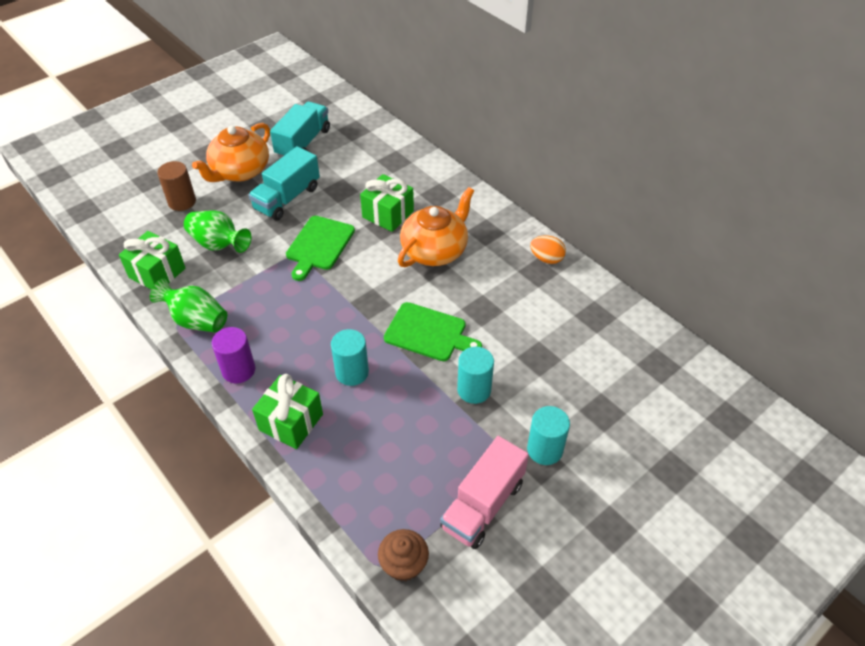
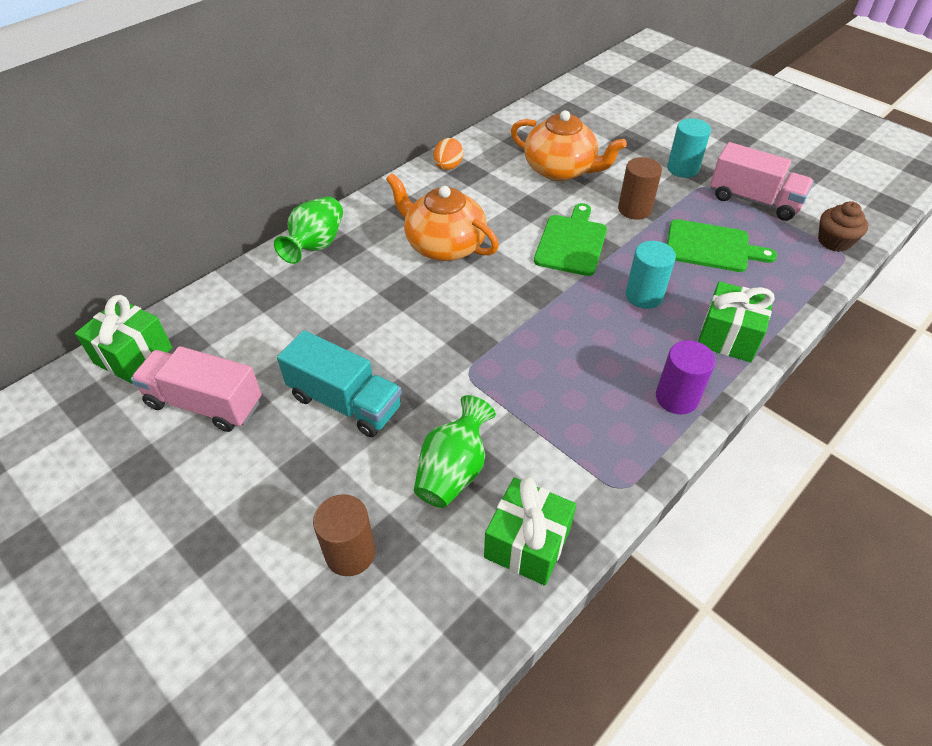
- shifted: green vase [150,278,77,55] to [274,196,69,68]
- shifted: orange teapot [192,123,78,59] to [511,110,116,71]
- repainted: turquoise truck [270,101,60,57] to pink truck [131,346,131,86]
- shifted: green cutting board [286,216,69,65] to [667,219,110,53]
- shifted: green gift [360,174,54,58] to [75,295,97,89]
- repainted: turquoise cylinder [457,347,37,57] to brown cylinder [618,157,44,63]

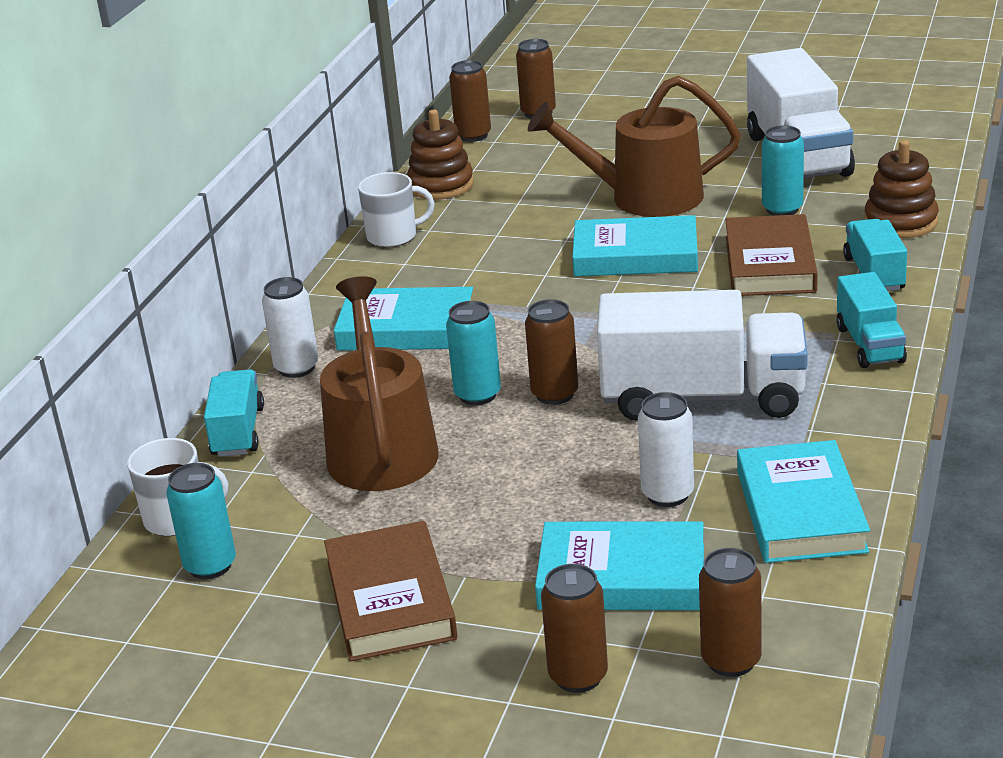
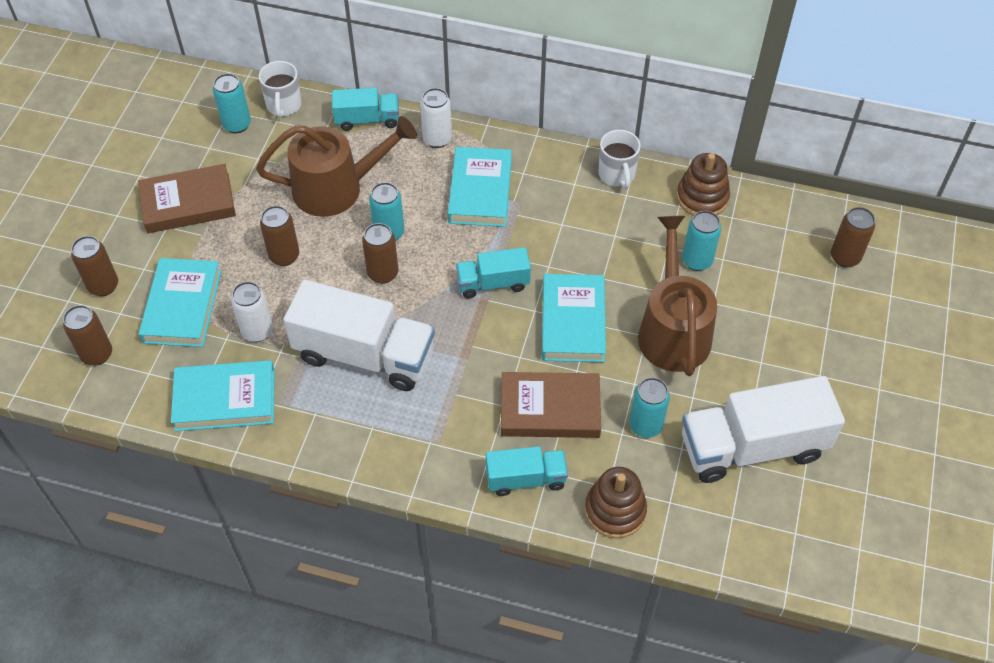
- shifted: brown can [449,60,42,82] to [260,206,39,60]
- rotated: white truck [597,290,211,131] = [284,280,151,111] 75 degrees counterclockwise
- shifted: turquoise truck [836,272,71,96] to [456,247,75,51]
- new: turquoise can [682,210,39,61]

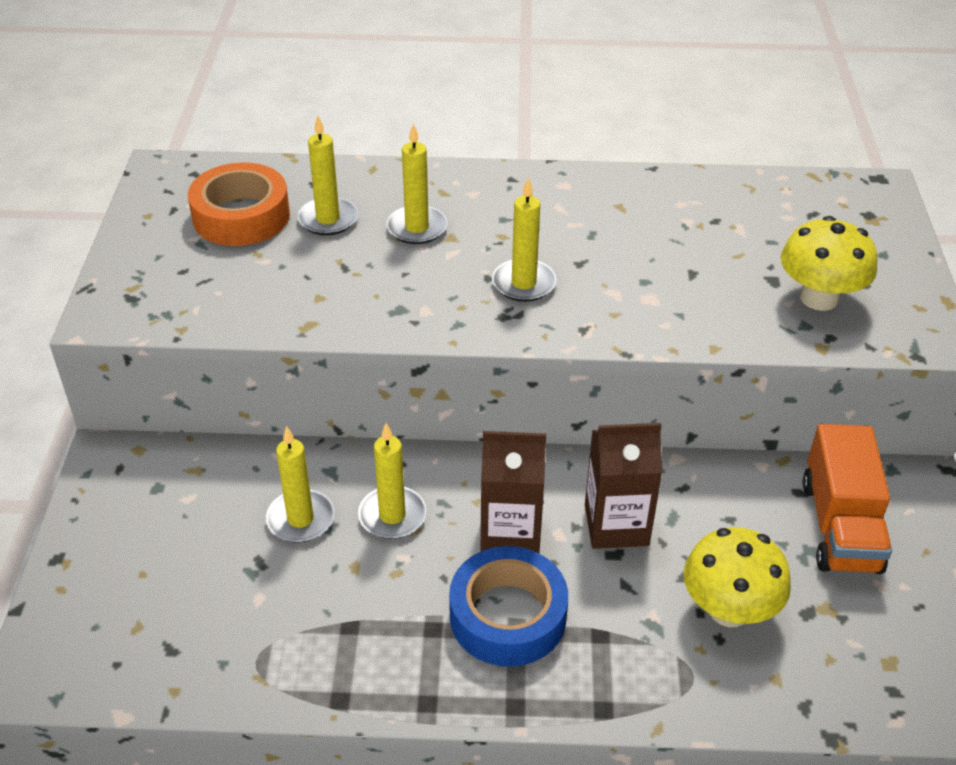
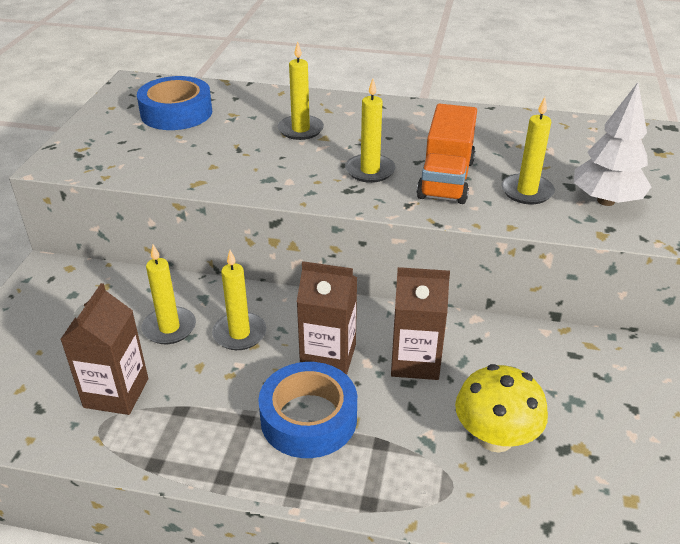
- repainted: orange tape [188,162,102,84] to blue tape [137,76,75,54]
- shifted: yellow candle [297,115,61,121] to [501,97,54,107]
- swapped: yellow mushroom [781,216,96,95] to white tree [574,82,77,124]
- shifted: orange truck [803,424,89,150] to [417,104,60,100]
- new: brown carton [60,283,88,132]

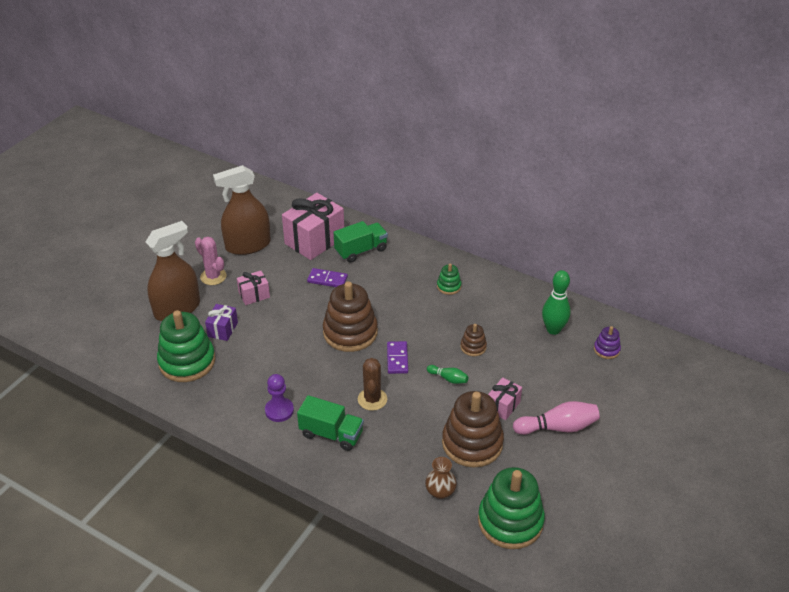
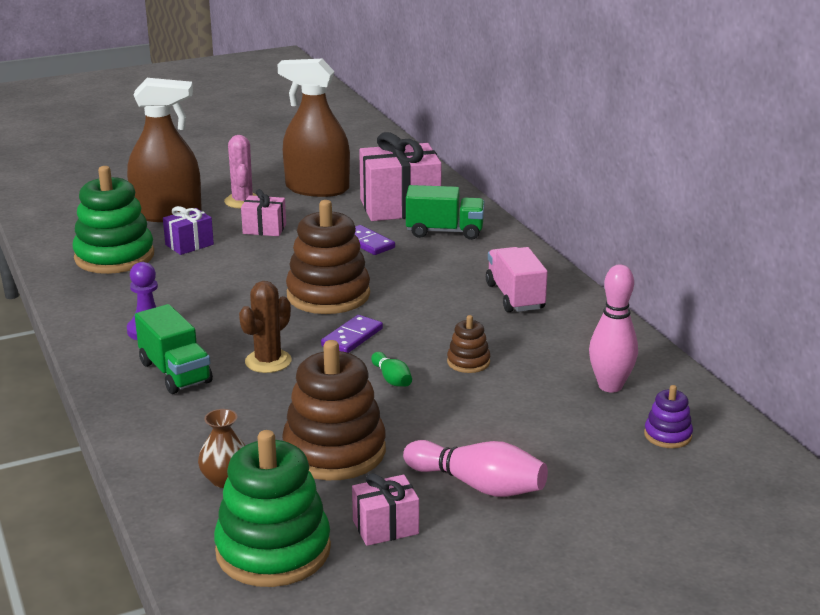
- swapped: green stacking toy [437,263,24,32] to pink truck [486,247,62,65]
- shifted: pink gift [488,377,34,43] to [352,473,67,73]
- repainted: green bowling pin [542,270,29,65] to pink bowling pin [589,264,49,129]

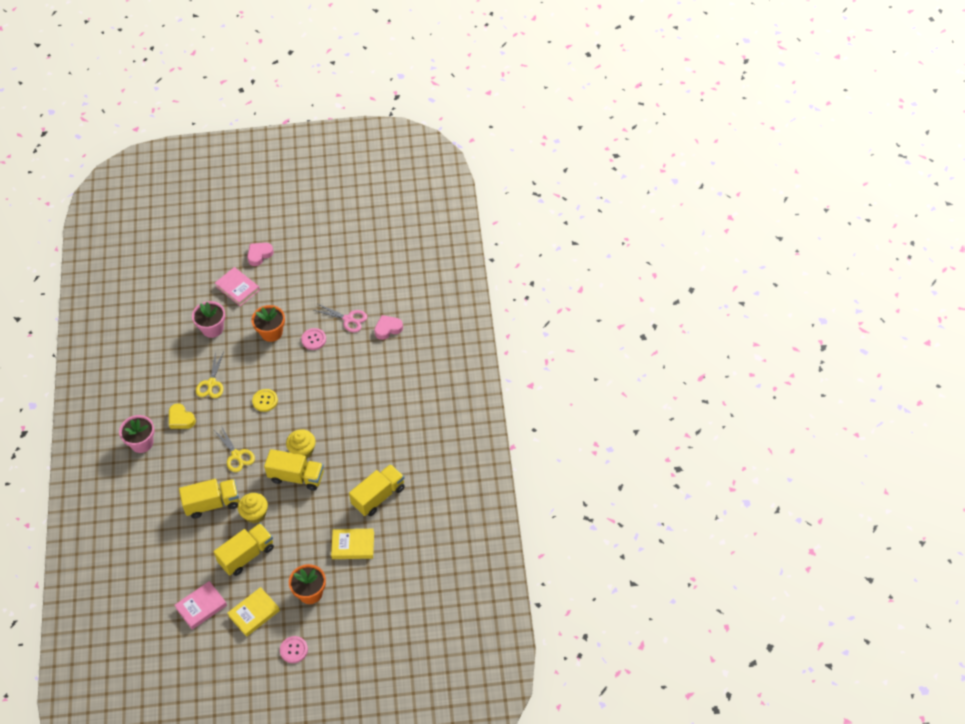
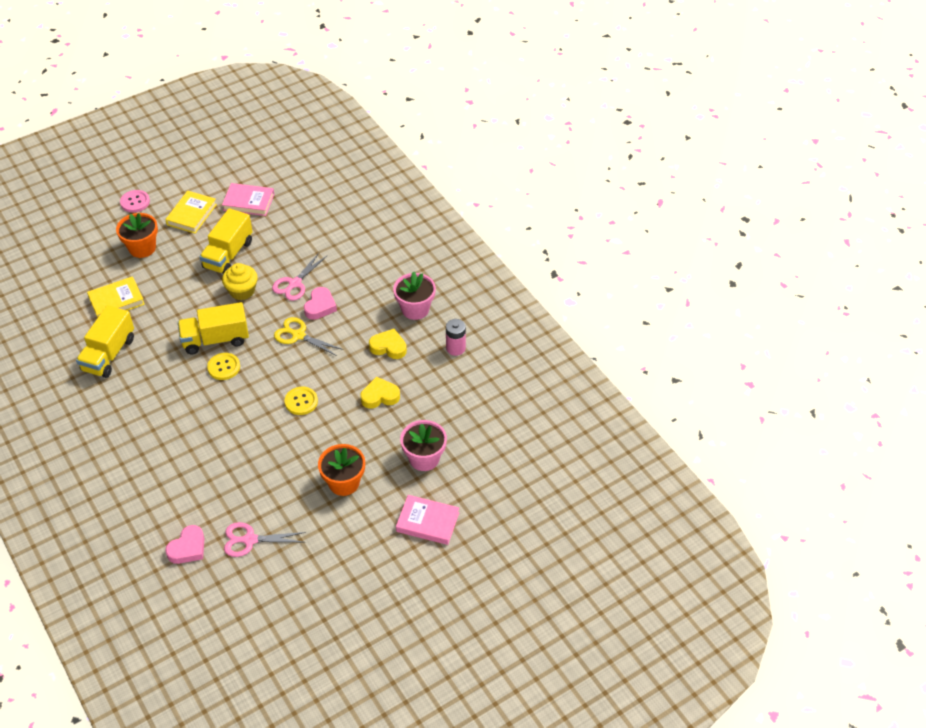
- rotated: pink book [175,581,52,49] = [222,183,52,33] 75 degrees clockwise
- swapped: yellow truck [179,479,60,40] to pink scissors [272,253,55,48]
- swapped: yellow scissors [196,351,28,47] to yellow heart [360,377,40,32]
- shifted: pink heart [247,243,27,23] to [304,287,33,33]
- swapped: yellow cupcake [286,429,30,30] to yellow button [207,353,33,27]
- gone: pink button [301,328,25,22]
- new: pink battery [446,319,20,37]

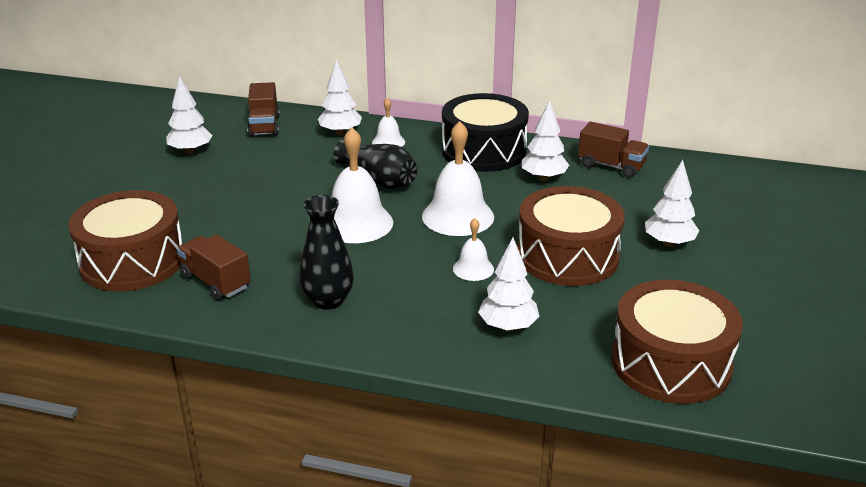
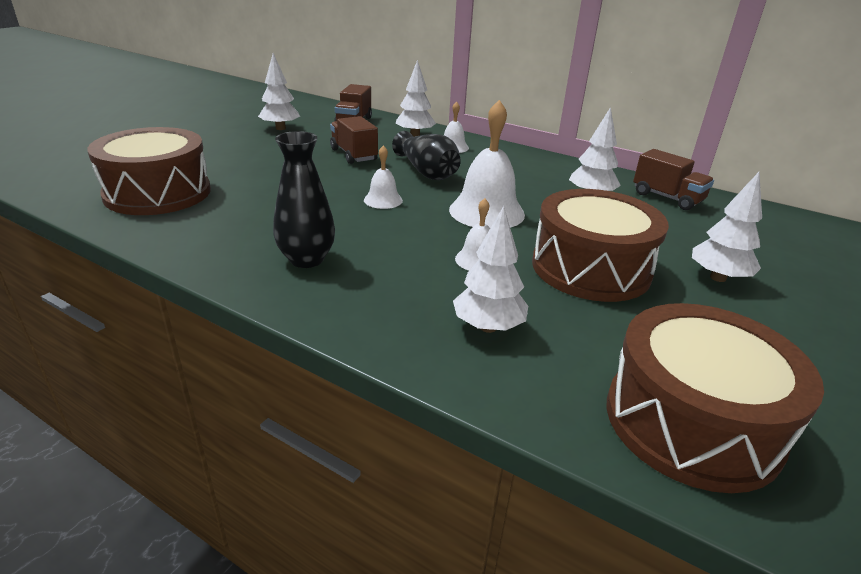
- shifted: brown truck [177,235,74,65] to [330,116,48,48]
- scaled: white bell [332,127,61,116] = [364,145,39,64] x0.52
- gone: black drum [442,93,87,79]

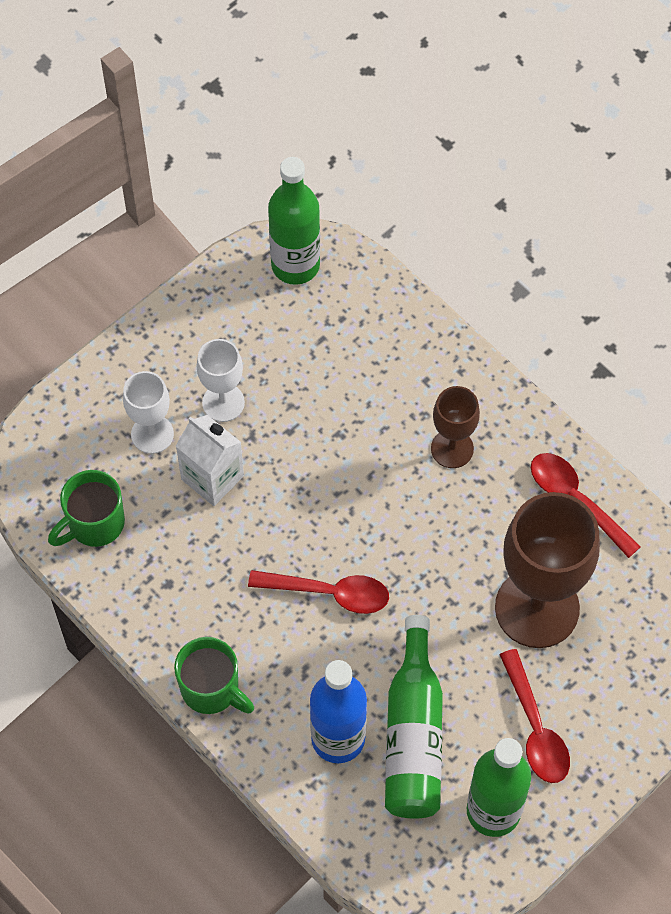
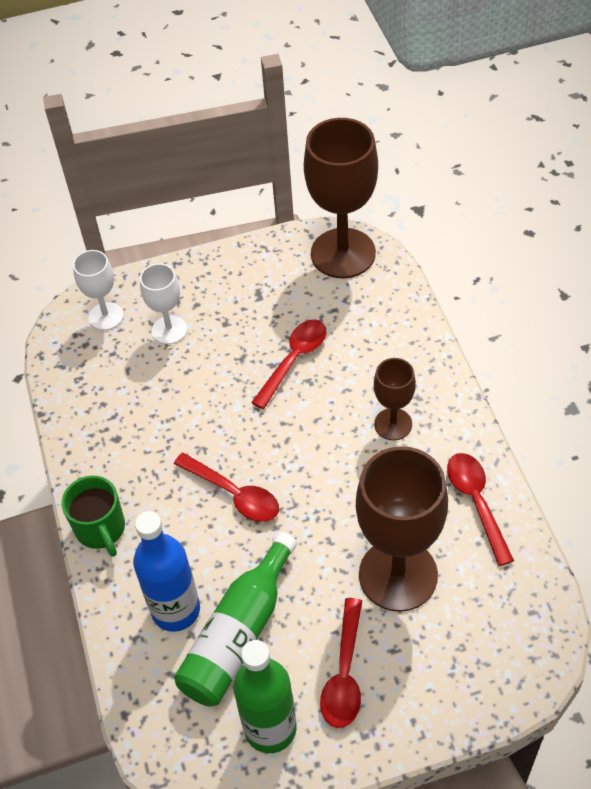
- gone: green mug [48,470,77,77]
- gone: white carton [176,415,68,91]
- shifted: white goblet [197,339,48,83] to [73,250,50,80]
- swapped: green bottle [268,157,52,128] to brown goblet [304,118,74,160]
- new: red spoon [251,319,76,90]

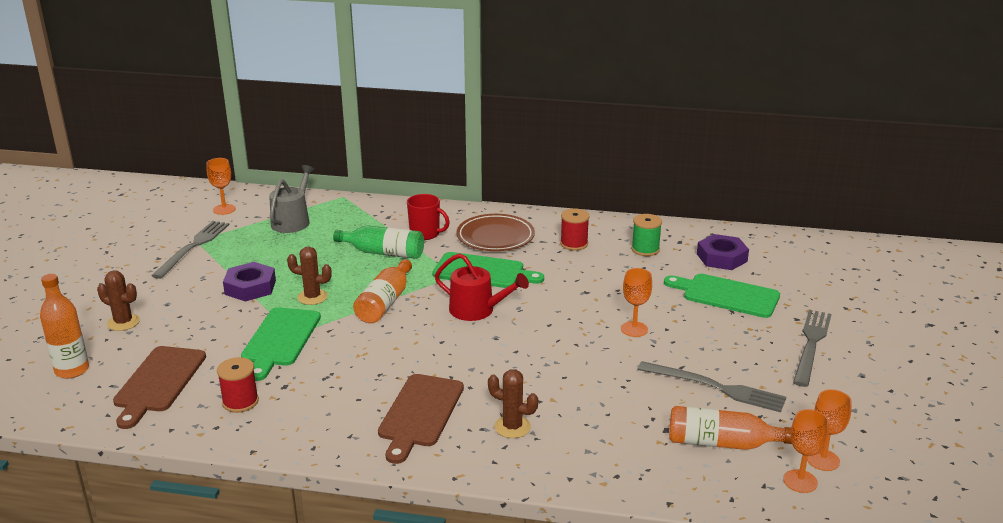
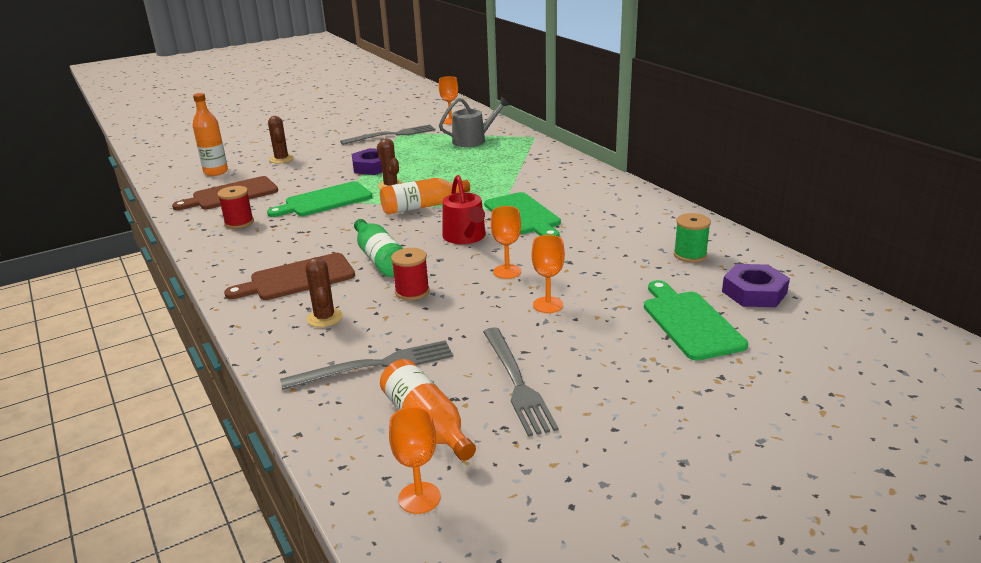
- shifted: green bottle [333,226,91,33] to [354,219,49,58]
- gone: red mug [407,194,43,46]
- gone: brown plate [456,214,79,37]
- shifted: red spool [560,208,30,43] to [391,248,39,52]
- shifted: grey fork [793,310,38,77] to [280,340,173,50]
- shifted: orange goblet [807,389,45,82] to [491,206,30,73]

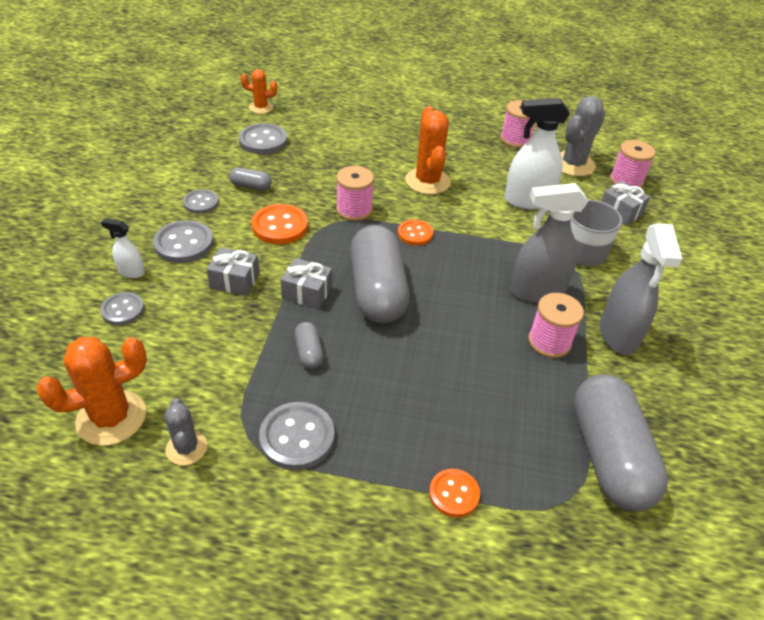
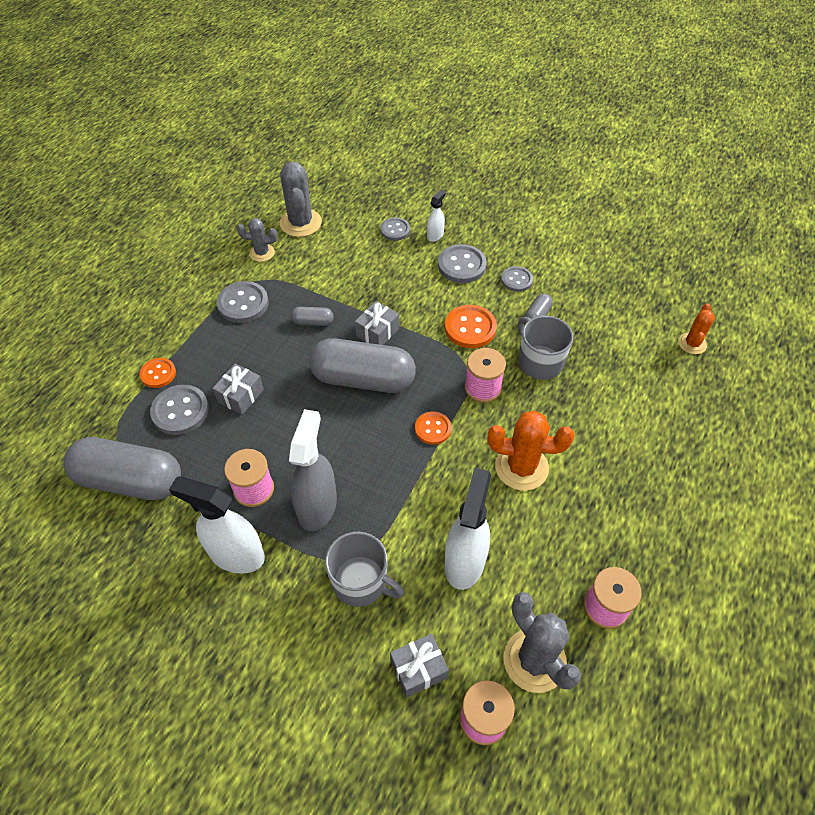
- repainted: orange cactus [36,337,111,109] to grey cactus [280,162,42,75]
- shifted: grey gift [206,247,54,49] to [212,363,52,52]
- shifted: grey button [239,123,48,31] to [150,385,59,50]
- repainted: grey spray bottle [600,223,82,132] to white spray bottle [169,476,96,98]
- new: grey mug [518,316,55,64]

